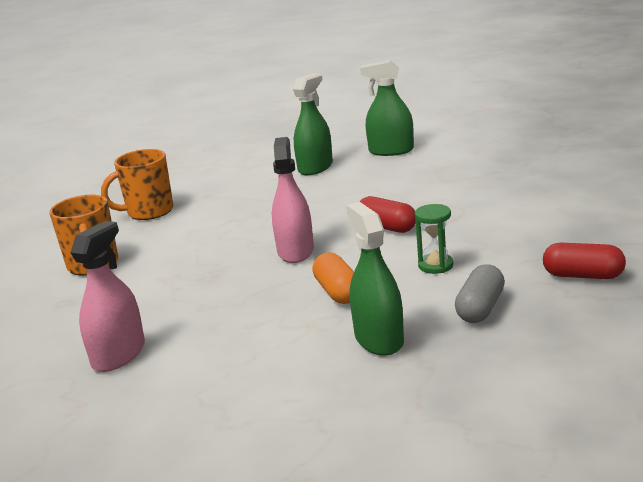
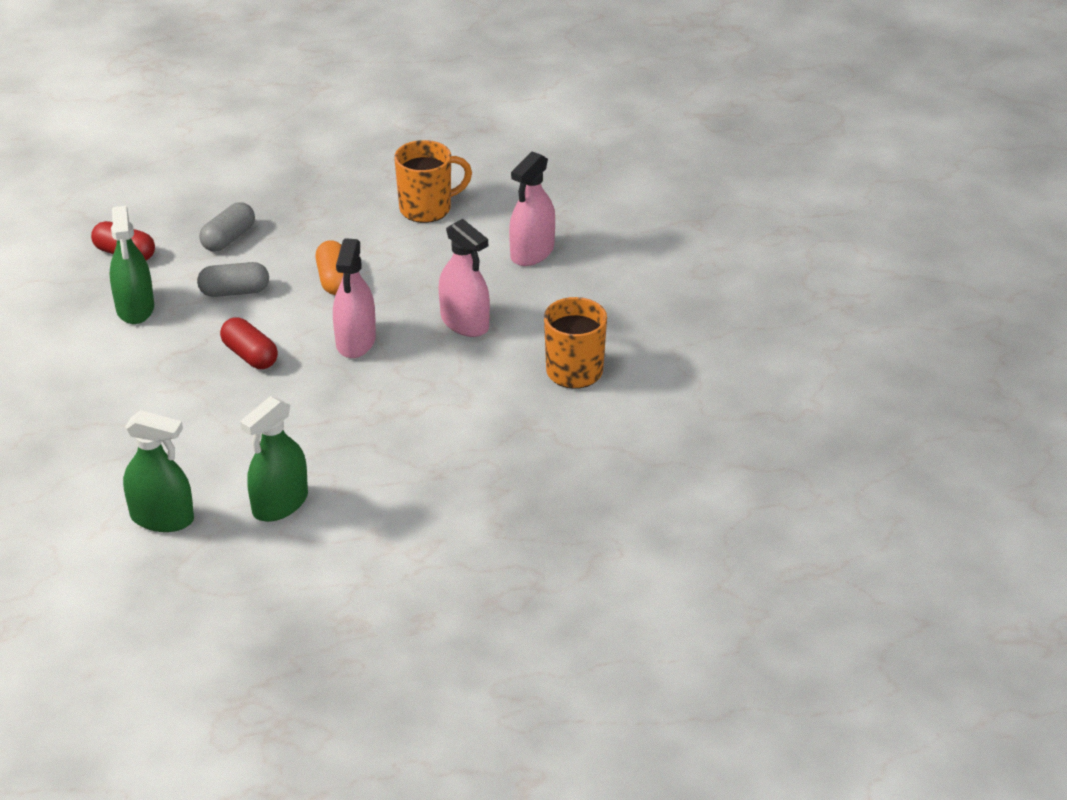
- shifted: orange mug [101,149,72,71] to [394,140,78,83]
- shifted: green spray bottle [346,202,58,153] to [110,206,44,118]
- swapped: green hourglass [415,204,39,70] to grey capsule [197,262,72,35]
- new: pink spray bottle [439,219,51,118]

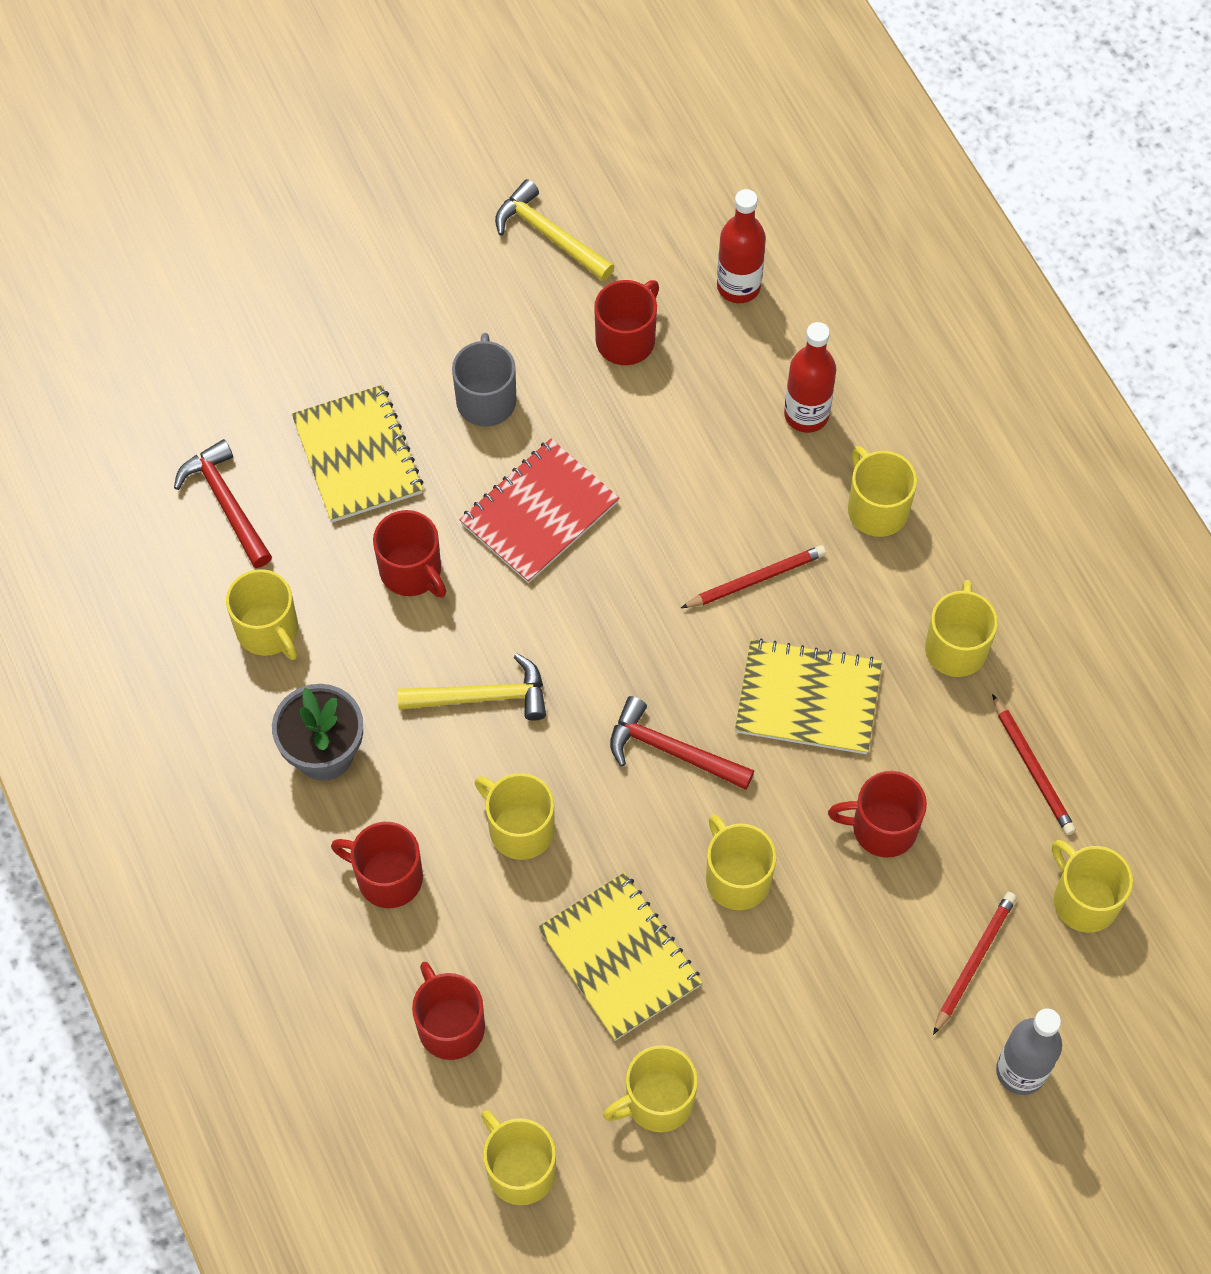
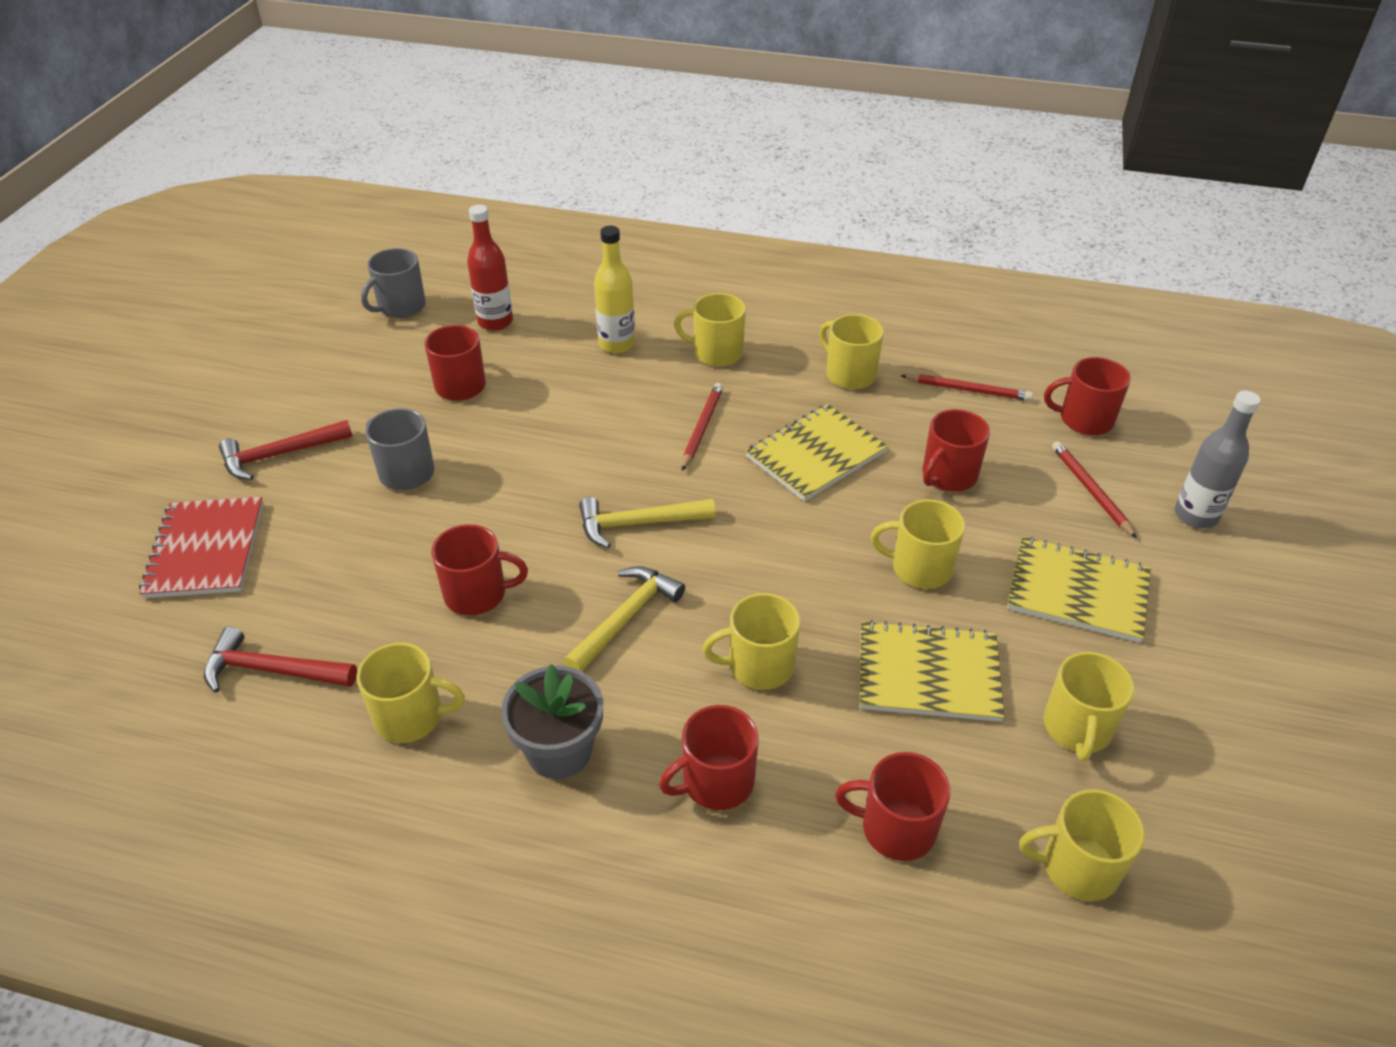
- shifted: yellow notebook [292,385,131,138] to [1007,537,144,106]
- shifted: red notebook [459,439,160,144] to [139,497,124,101]
- shifted: yellow hammer [495,179,120,102] to [579,497,136,51]
- shifted: red hammer [610,696,144,94] to [219,420,134,60]
- repainted: red bottle [784,322,52,111] to yellow bottle [594,226,41,127]
- repainted: yellow mug [1052,840,81,93] to red mug [1044,357,87,78]
- new: grey mug [361,248,65,70]

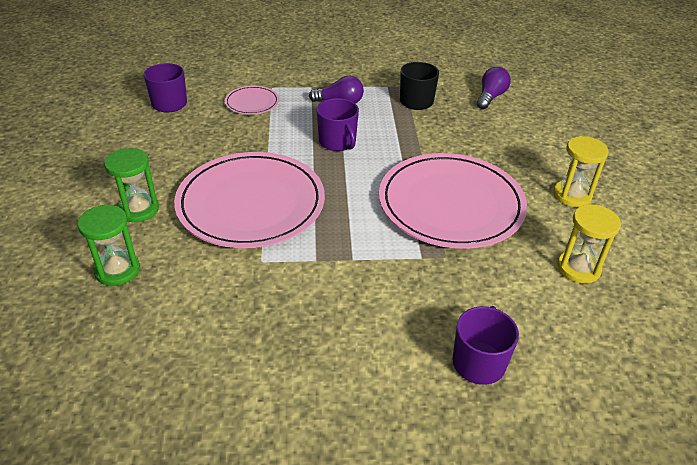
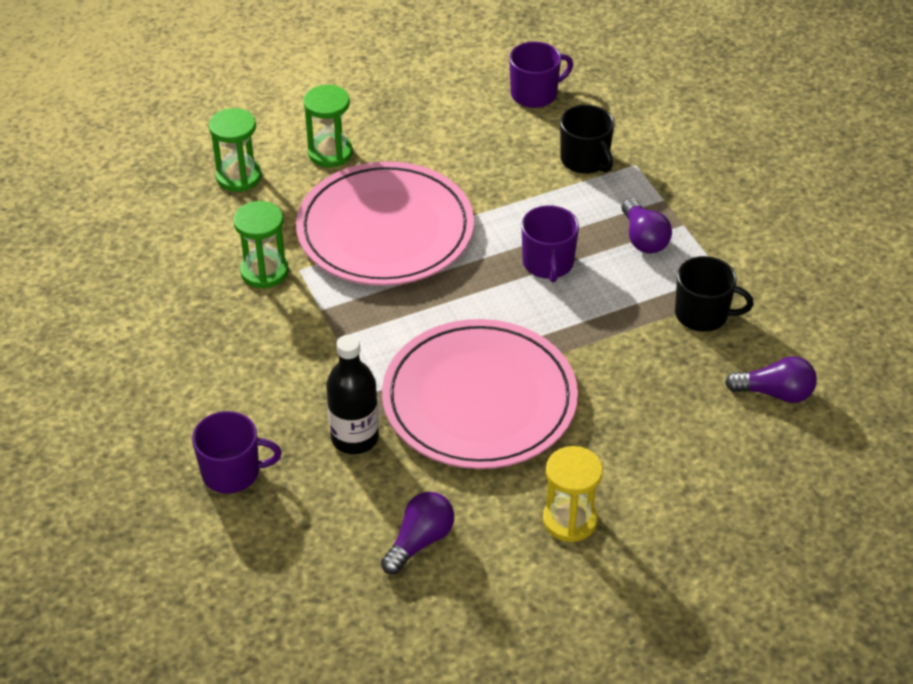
- swapped: pink plate [225,86,54,29] to black mug [560,105,54,69]
- rotated: purple mug [317,98,42,53] = [522,205,57,78] 45 degrees counterclockwise
- swapped: yellow hourglass [557,204,64,79] to purple light bulb [381,492,73,82]
- new: green hourglass [233,201,56,87]
- new: black bottle [326,335,53,119]

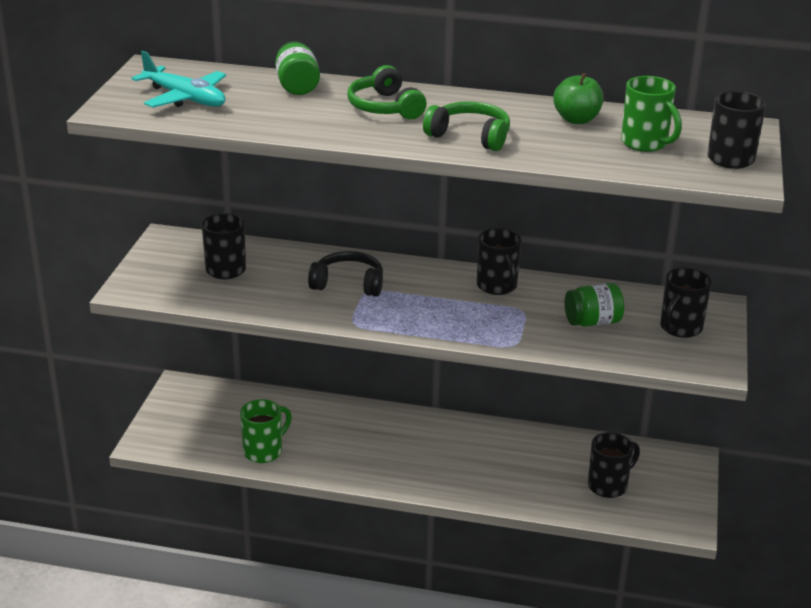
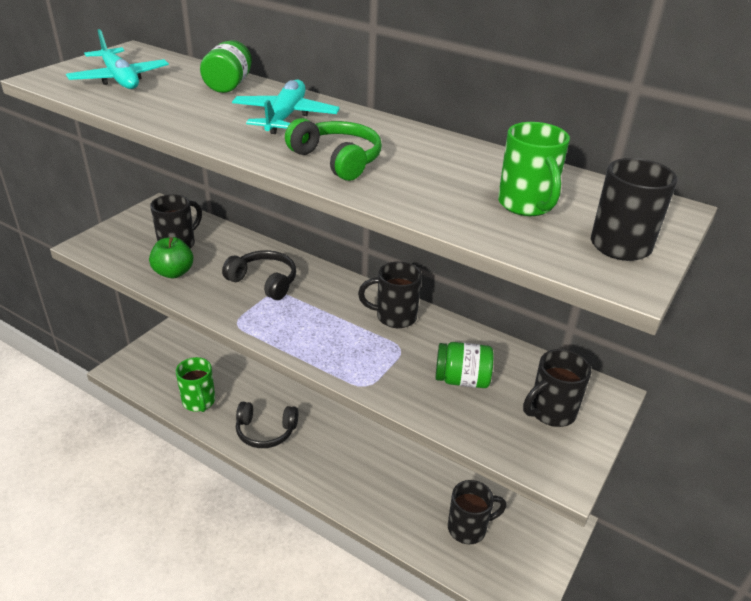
- rotated: green mug [240,399,52,64] = [176,357,39,55] 90 degrees clockwise
- swapped: green headphones [347,65,80,54] to turquoise plane [232,80,108,54]
- rotated: black mug [477,228,44,67] = [358,261,64,67] 90 degrees clockwise
- shifted: green apple [553,73,51,51] to [149,237,44,41]
- new: black headphones [236,402,62,46]

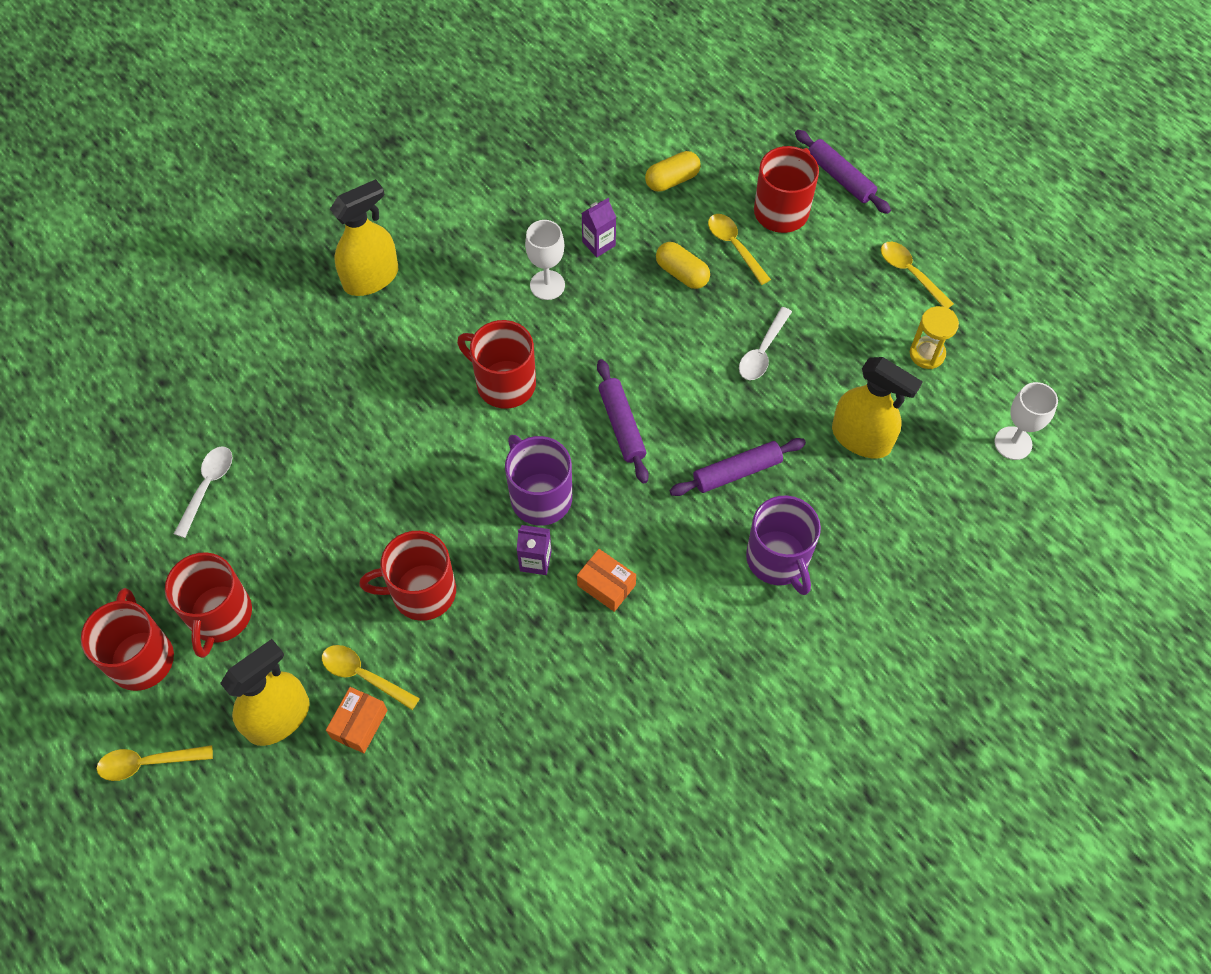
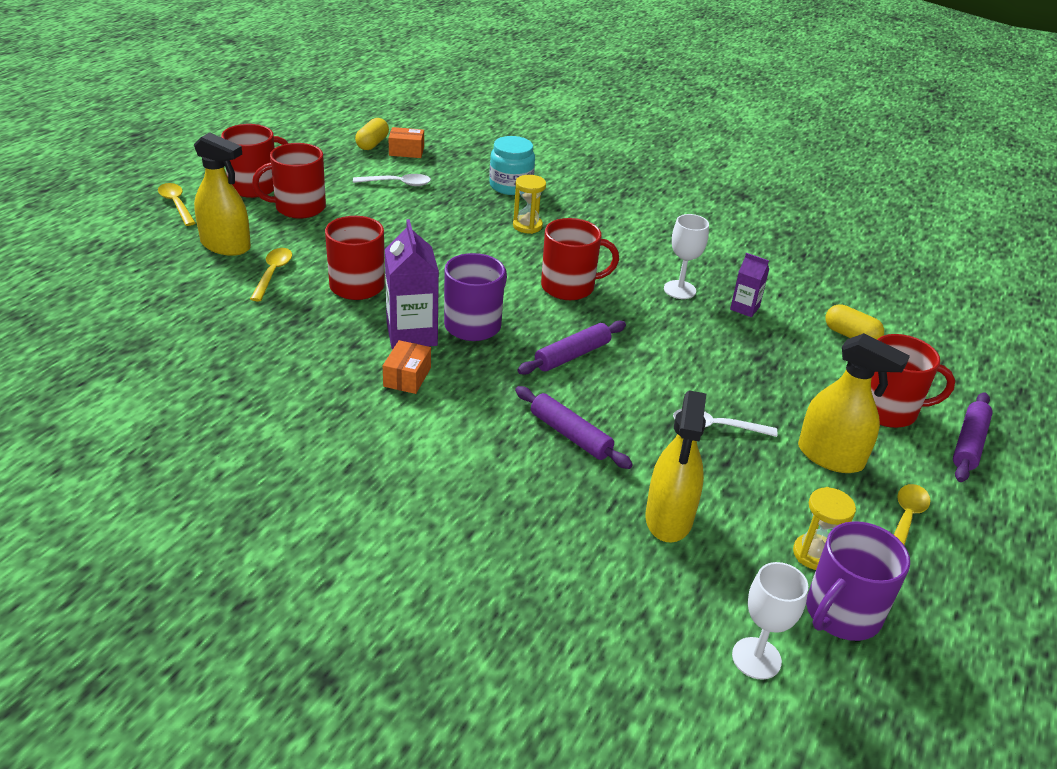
- shifted: orange box [326,687,61,66] to [389,127,35,31]
- shifted: yellow spray bottle [330,179,68,117] to [798,333,112,140]
- rotated: red mug [457,320,79,89] = [541,218,78,82] 75 degrees clockwise
- scaled: purple carton [517,525,35,50] = [385,219,54,130] x1.82
- shifted: yellow capsule [656,242,54,47] to [355,118,34,32]
- gone: yellow spoon [708,214,63,71]
- shifted: purple mug [746,496,75,99] to [806,521,104,120]
- new: turquoise jar [489,136,46,59]
- new: yellow hourglass [513,175,33,59]

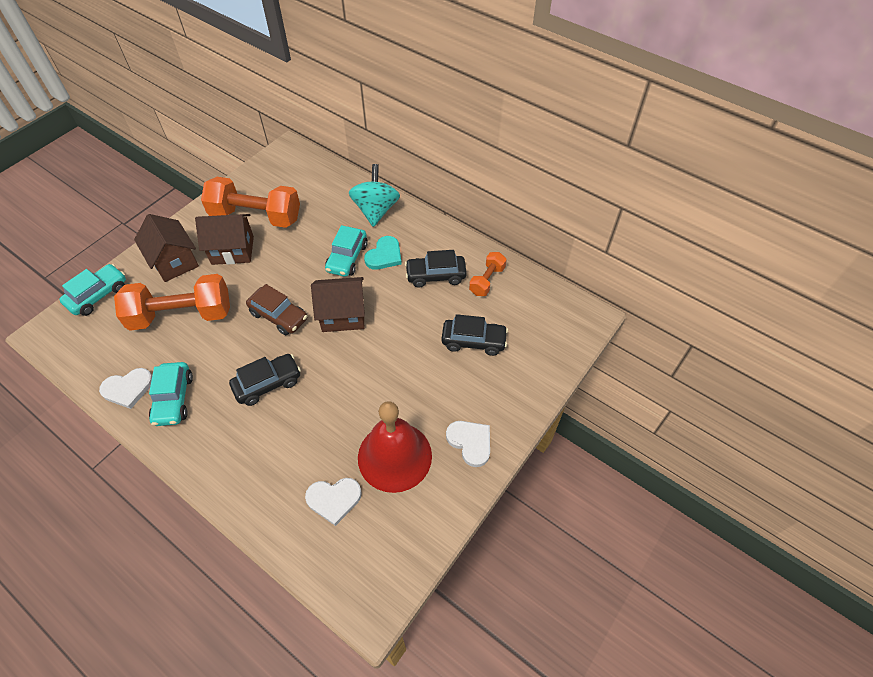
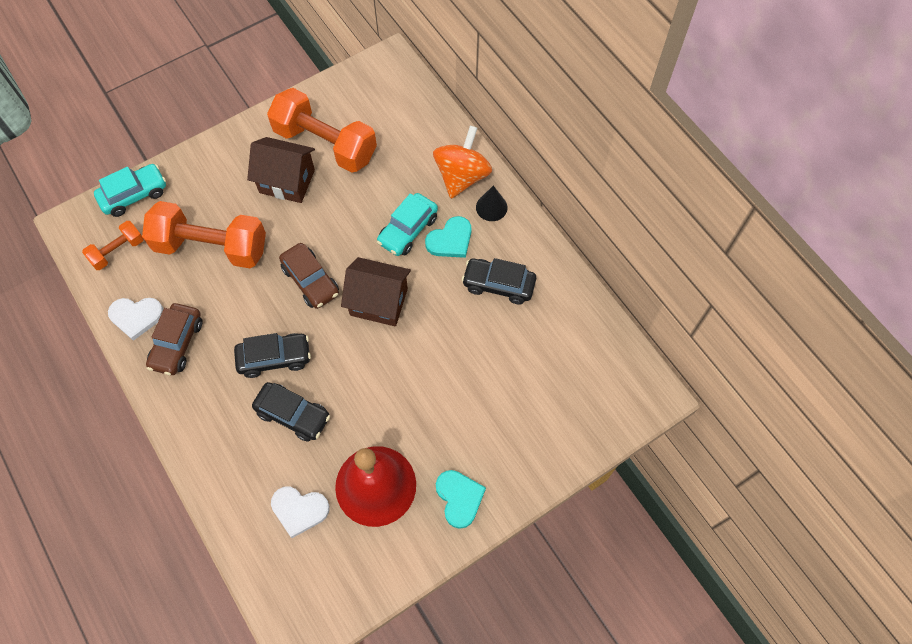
- gone: brown house [134,214,65,68]
- repainted: turquoise car [149,362,44,64] to brown car [146,303,57,72]
- repainted: turquoise spinning top [349,164,51,63] to orange spinning top [433,125,59,74]
- shifted: black car [441,314,67,42] to [252,382,78,60]
- repainted: white heart [446,421,44,46] to turquoise heart [436,470,50,59]
- shifted: orange dumbbell [469,252,38,44] to [82,221,62,49]
- new: black cone [476,185,32,36]

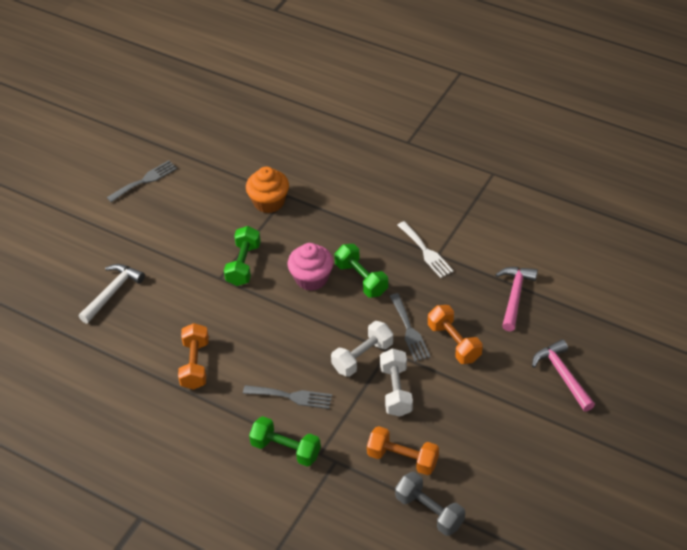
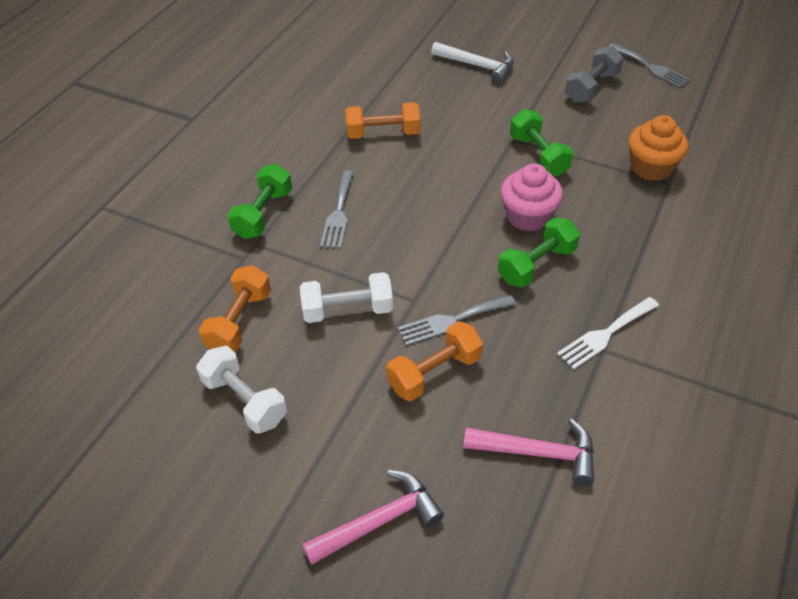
- rotated: green dumbbell [224,226,37,60] = [510,109,64,67] 60 degrees clockwise
- shifted: white dumbbell [331,321,62,56] to [196,346,91,88]
- shifted: grey dumbbell [395,472,70,64] to [565,46,59,57]

